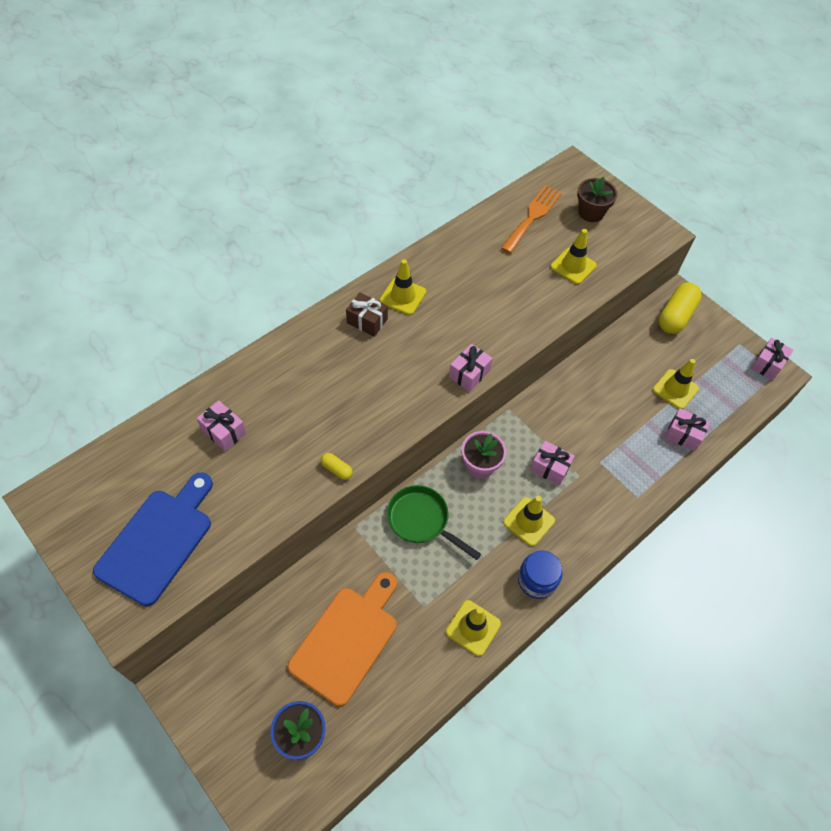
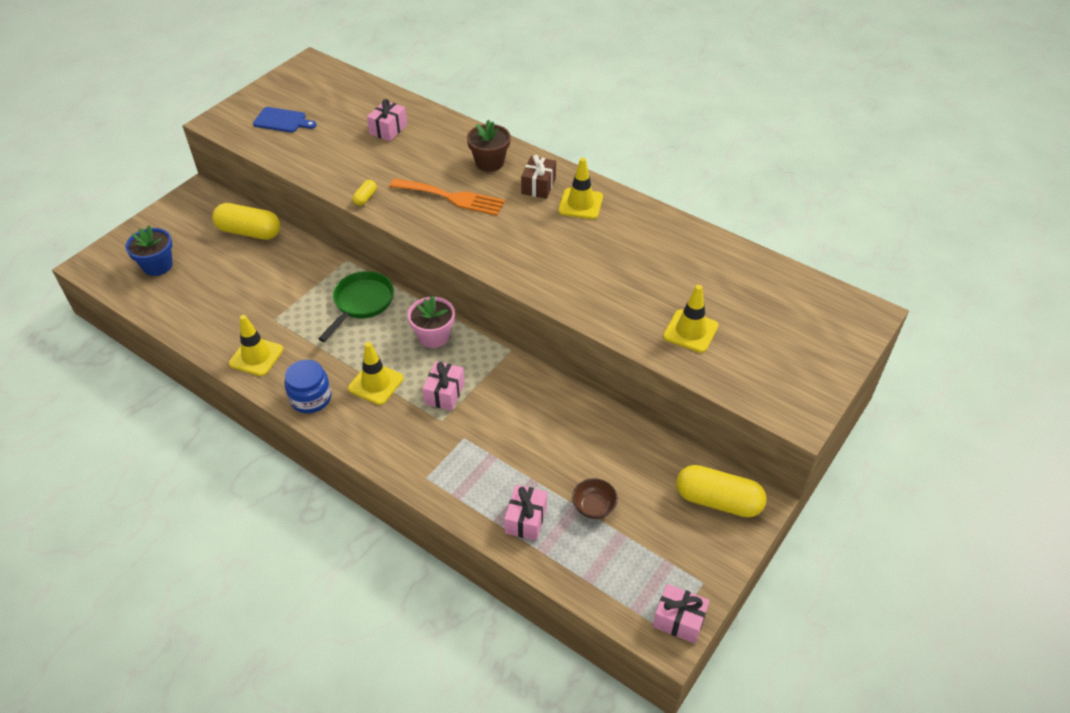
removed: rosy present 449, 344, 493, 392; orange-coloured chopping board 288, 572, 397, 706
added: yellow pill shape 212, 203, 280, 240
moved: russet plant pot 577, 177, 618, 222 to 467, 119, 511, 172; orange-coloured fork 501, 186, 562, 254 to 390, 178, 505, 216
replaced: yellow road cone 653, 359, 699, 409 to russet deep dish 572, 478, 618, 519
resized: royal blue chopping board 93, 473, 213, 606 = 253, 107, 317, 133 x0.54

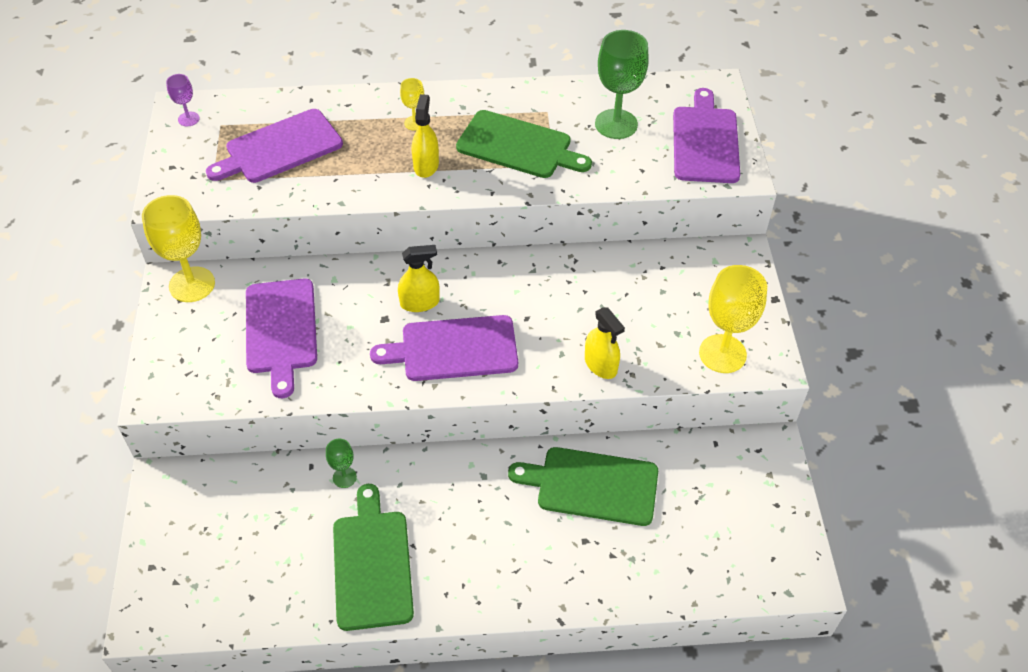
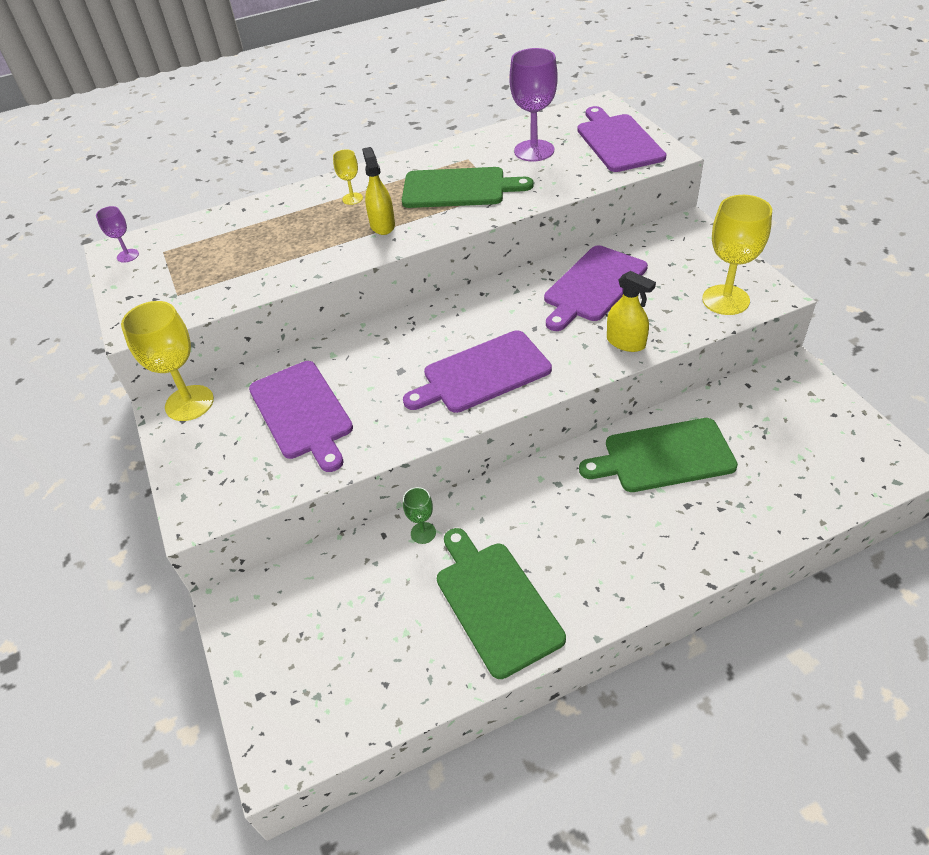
removed: yellow spray bottle 398, 245, 440, 312
moved: royal purple chopping board 206, 109, 343, 183 to 544, 245, 648, 331
recoloured: leaf-green wine glass 595, 30, 649, 139 to royal purple wine glass 509, 48, 558, 161

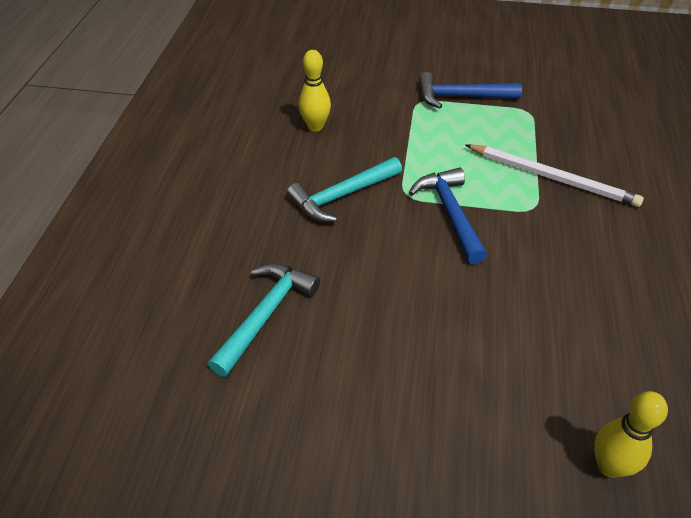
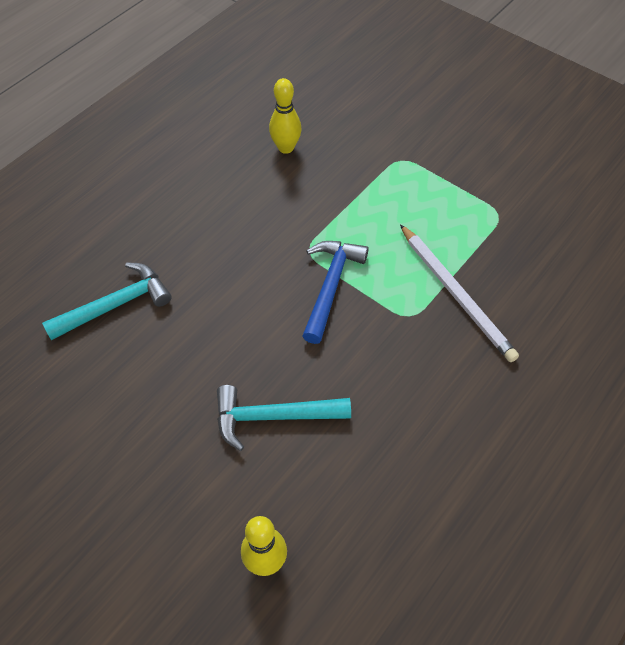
removed: royal blue carpenter's hammer 419, 72, 522, 109
moved: aqua carpenter's hammer 286, 157, 402, 222 to 217, 385, 351, 451

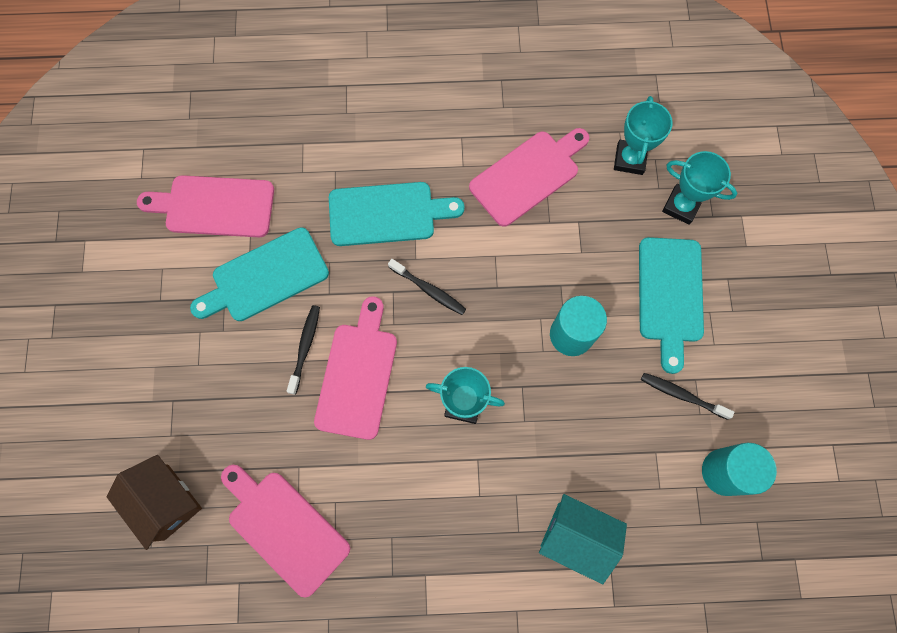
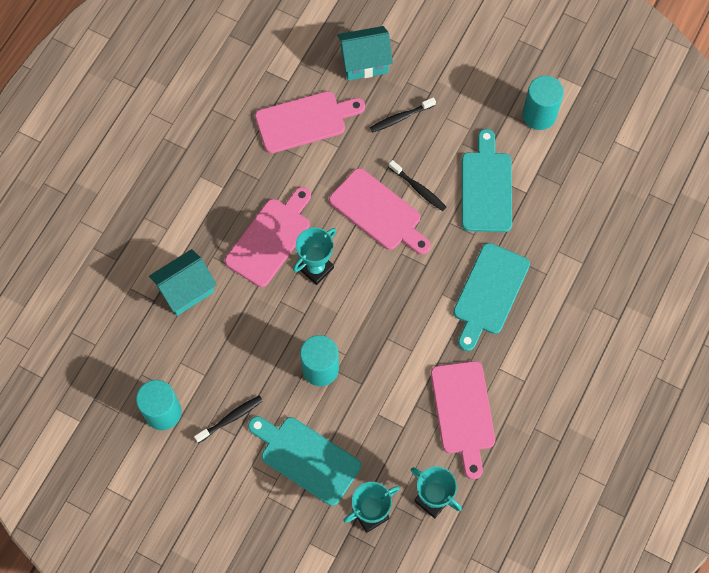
added: aqua cylinder shape 522, 76, 564, 130
moved: rosy chopping board 137, 175, 274, 237 to 225, 187, 311, 287; ebony tooth brush 388, 259, 466, 315 to 370, 97, 436, 132
recoloured: russet cottage 107, 455, 202, 550 to aqua cottage 337, 26, 393, 81

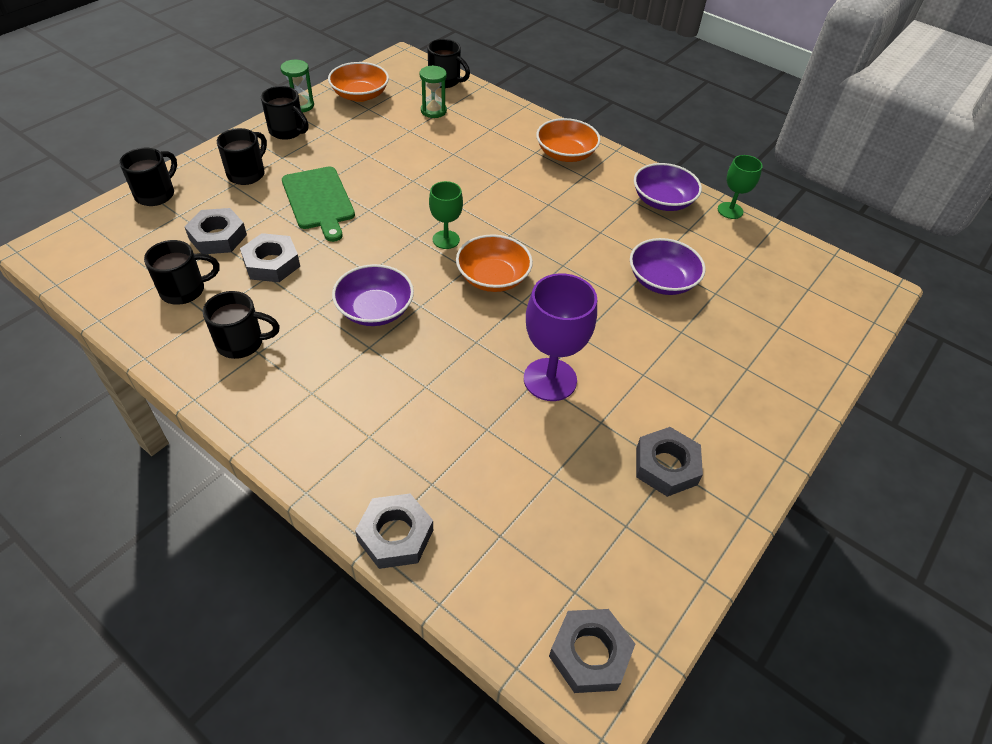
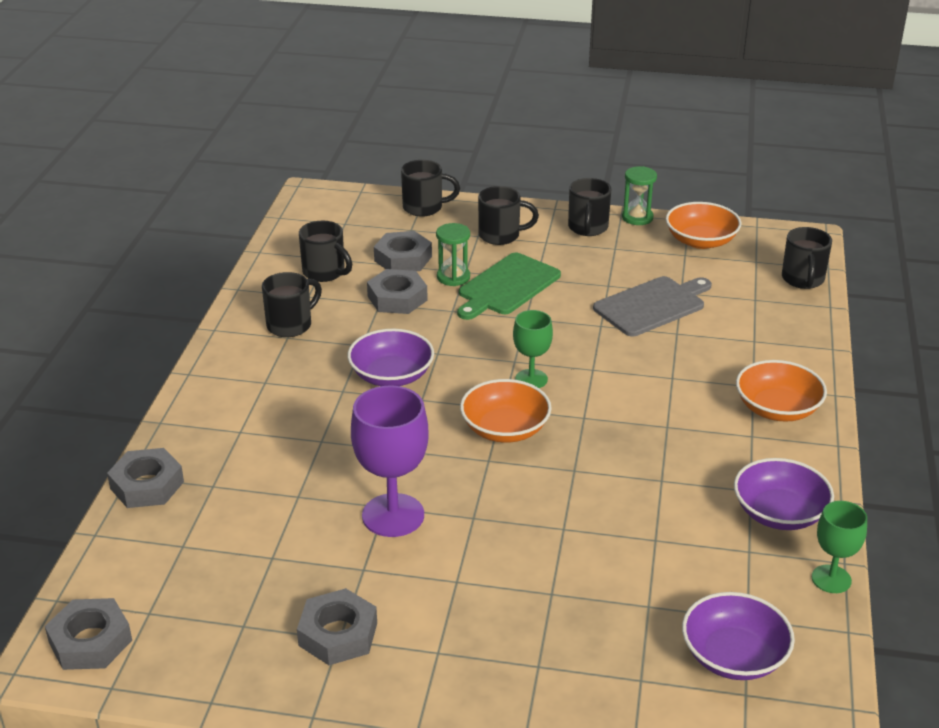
added: gray chopping board 593, 276, 712, 336
moved: leaf-green sandglass 420, 65, 447, 118 to 436, 223, 470, 286; royal purple deep dish 630, 238, 706, 295 to 682, 592, 795, 680
turned: ebony tea mug 203, 291, 280, 359 = 262, 272, 322, 337 105 degrees counterclockwise

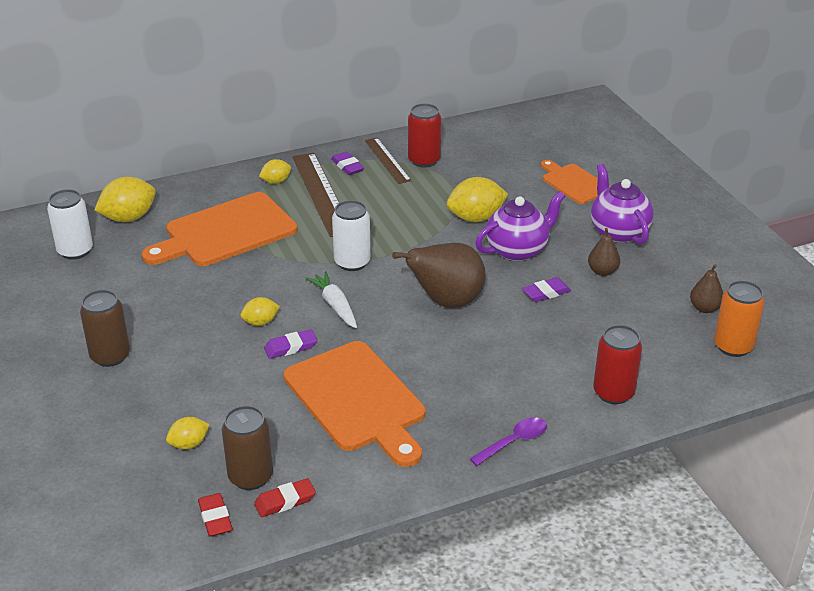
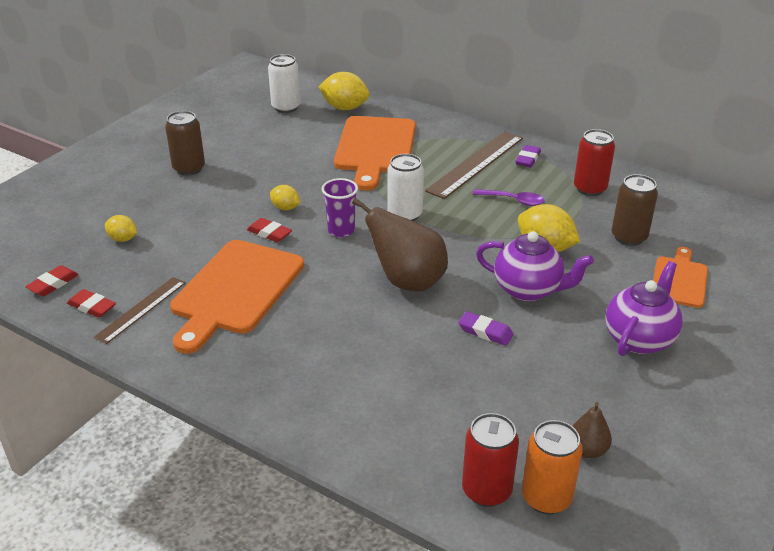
removed: yellow toy lemon 259, 159, 291, 184; russet pear 588, 228, 620, 276
moved: russet measuring stick 365, 138, 412, 184 to 94, 277, 186, 344; scarlet soda can 593, 325, 642, 404 to 462, 413, 519, 507; russet soda can 222, 406, 273, 490 to 612, 174, 658, 246; royal purple tablespoon 470, 417, 547, 466 to 473, 189, 544, 206
replaced: white toy carrot 305, 271, 357, 328 to royal purple beaker 322, 178, 358, 237
recoloured: royal purple gum eraser 264, 329, 317, 359 to scarlet gum eraser 247, 218, 292, 242
turned: orange-coloured chopping board 142, 192, 297, 266 = 334, 116, 416, 191 105 degrees counterclockwise

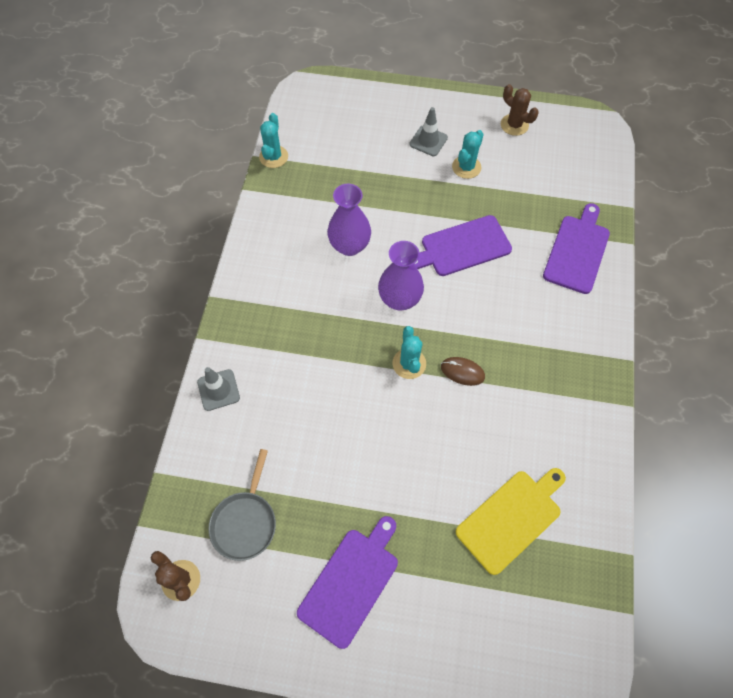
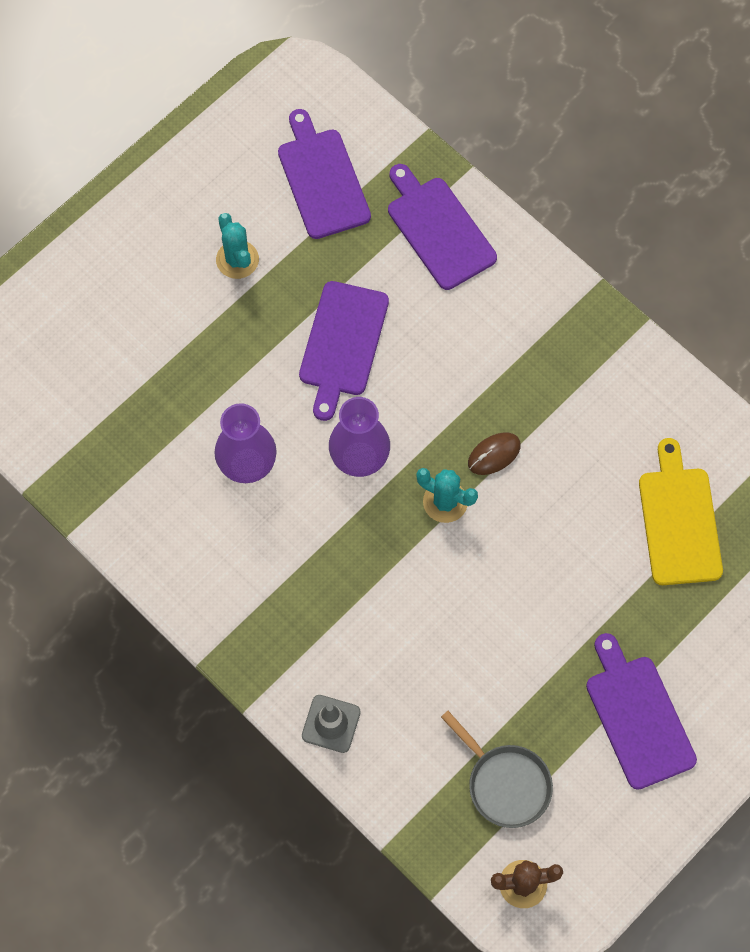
removed: russet prickly plant 501, 84, 539, 136; gray road cone 410, 107, 448, 156; aqua prickly plant 259, 113, 288, 168
added: royal purple chopping board 278, 109, 371, 239

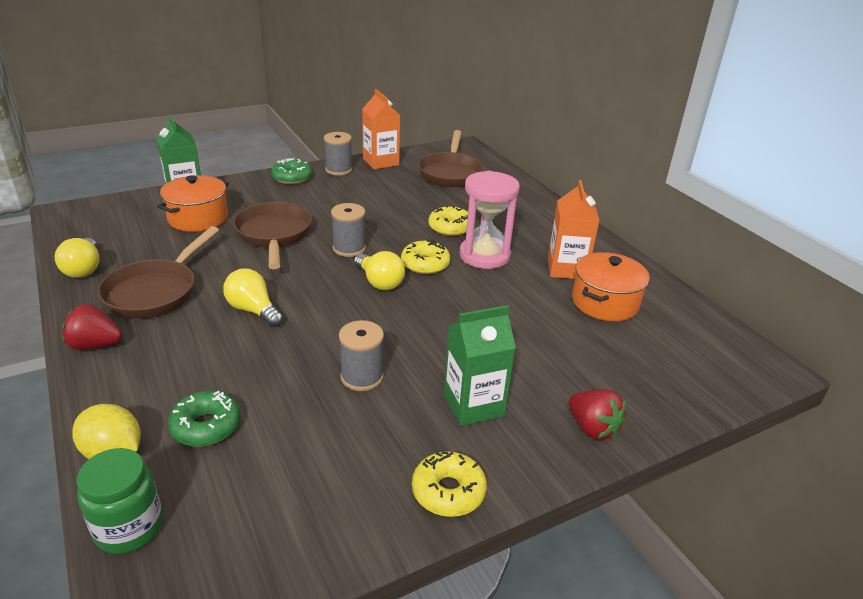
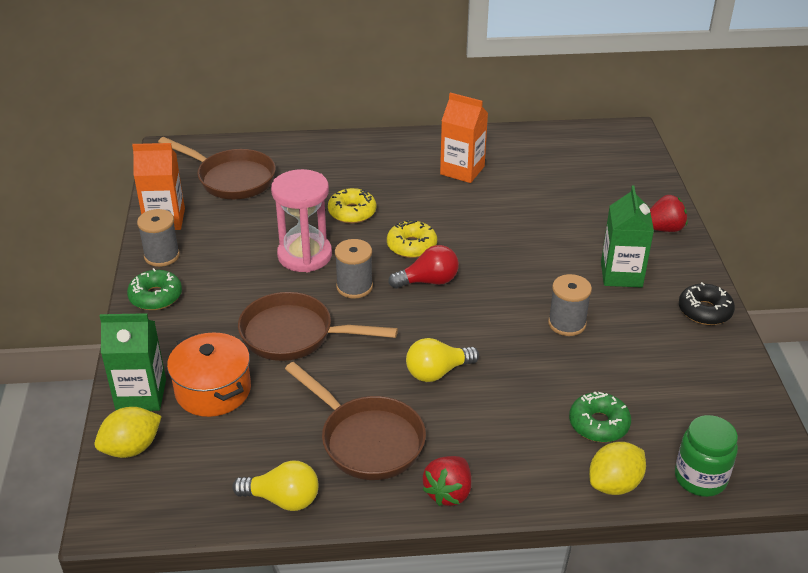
removed: orange-coloured pot 572, 252, 650, 321
added: yellow toy lemon 95, 407, 162, 458
moved: rosy sandglass 460, 171, 520, 269 to 271, 169, 332, 272
recoloured: yellow bulb 354, 251, 405, 290 to scarlet bulb 388, 245, 459, 288; yellow donut 412, 451, 487, 517 to ebony donut 679, 282, 735, 325

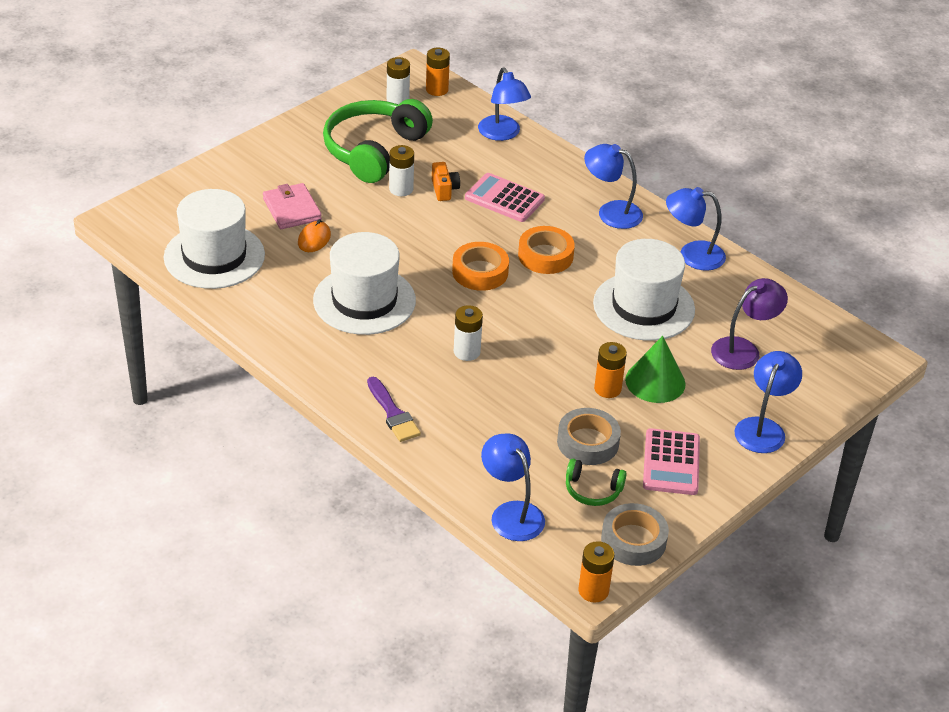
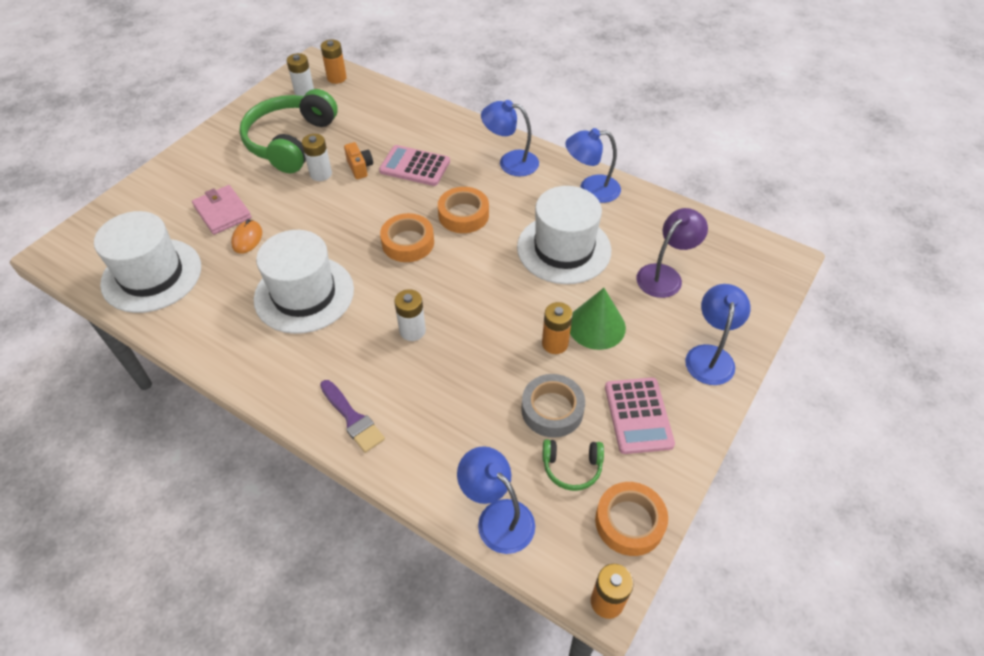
removed: royal blue lamp 478, 68, 531, 141
recoloured: gray roll of tape 601, 503, 669, 566 to orange-coloured roll of tape 595, 482, 668, 556

